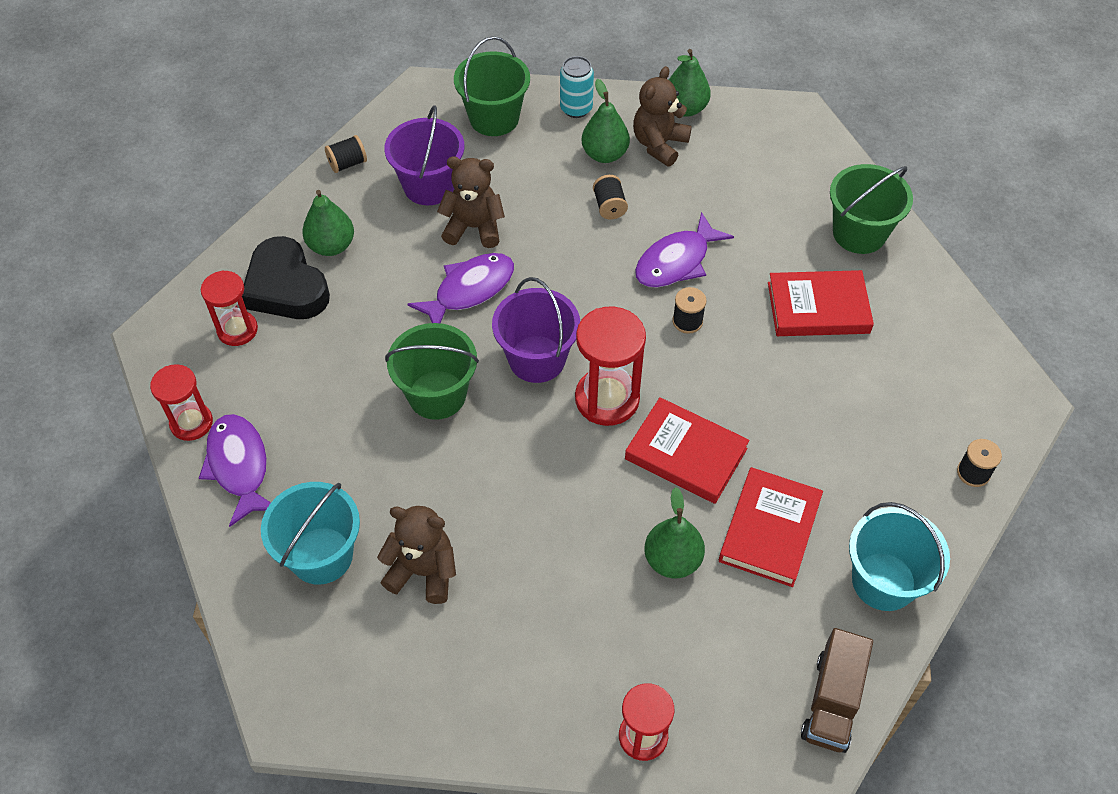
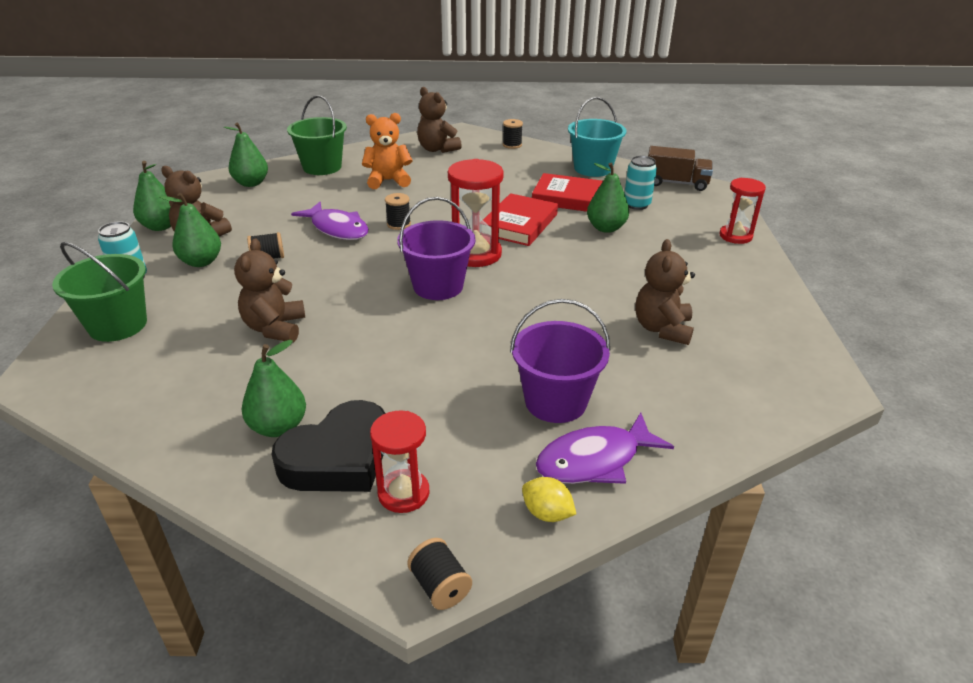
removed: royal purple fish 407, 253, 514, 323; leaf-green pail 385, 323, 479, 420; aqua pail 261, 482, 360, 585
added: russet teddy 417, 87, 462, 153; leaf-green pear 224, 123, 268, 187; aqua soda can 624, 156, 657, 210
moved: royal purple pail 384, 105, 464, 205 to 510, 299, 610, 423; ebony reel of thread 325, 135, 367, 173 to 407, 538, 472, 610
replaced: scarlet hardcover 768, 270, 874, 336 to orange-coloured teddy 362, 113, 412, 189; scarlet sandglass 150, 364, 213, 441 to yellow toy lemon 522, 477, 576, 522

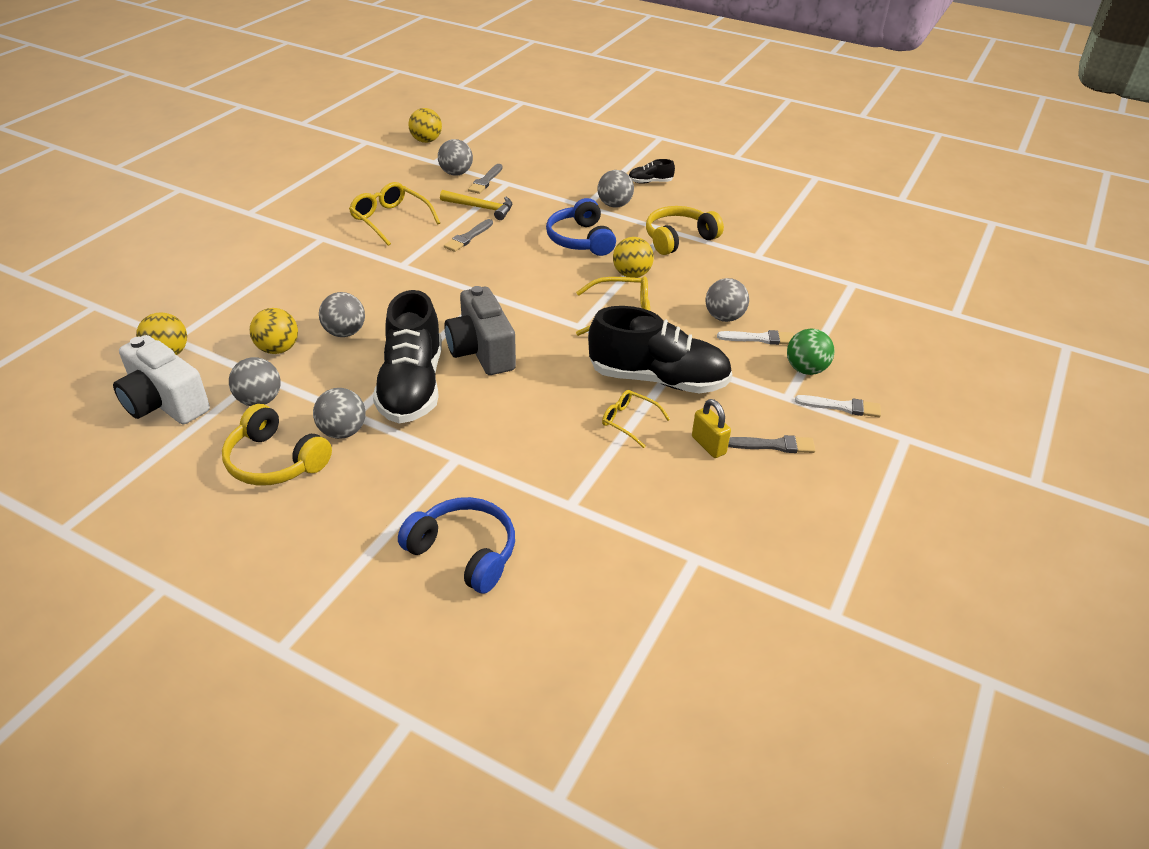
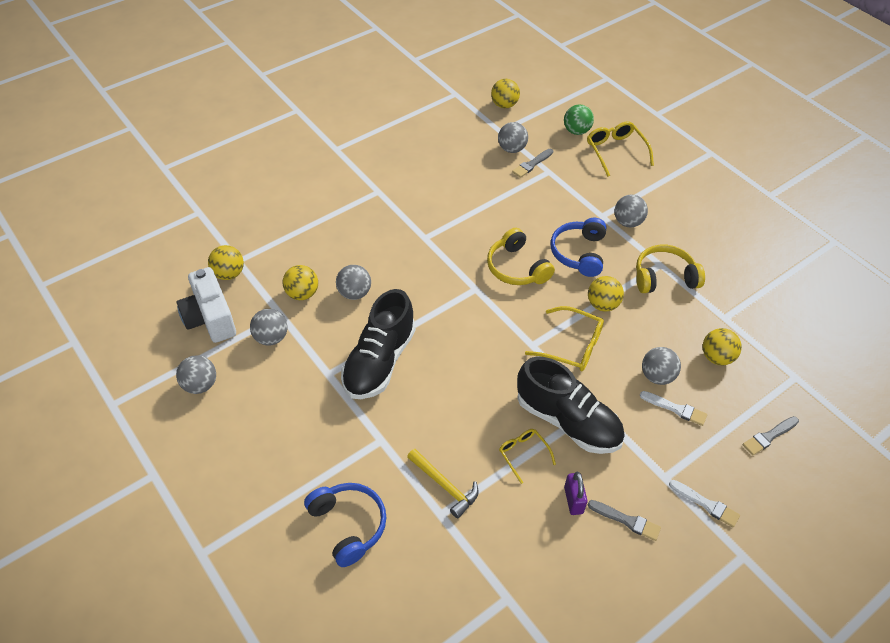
removed: ebony sneaker 629, 159, 675, 184; gray photo camera 444, 286, 516, 375
added: yellow sphere 703, 328, 742, 365
moved: yellow glasses 349, 182, 440, 246 to 587, 121, 654, 177; yellow carpenter's hammer 440, 190, 512, 220 to 407, 449, 479, 518; gray paint brush 444, 219, 493, 252 to 743, 416, 799, 456; leaf-green sphere 787, 329, 835, 375 to 564, 105, 594, 135; gray sphere 313, 388, 366, 439 to 176, 355, 216, 394; yellow headset 222, 404, 332, 486 to 487, 228, 555, 285
recoloured: yellow lock 692, 399, 731, 458 to royal purple lock 564, 472, 588, 515

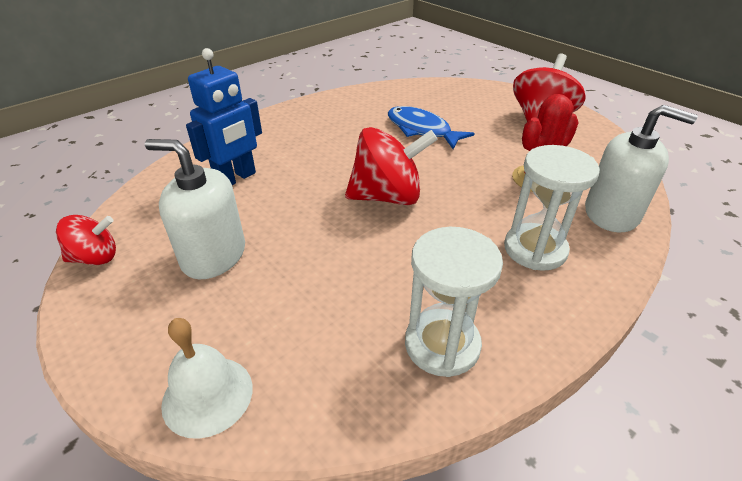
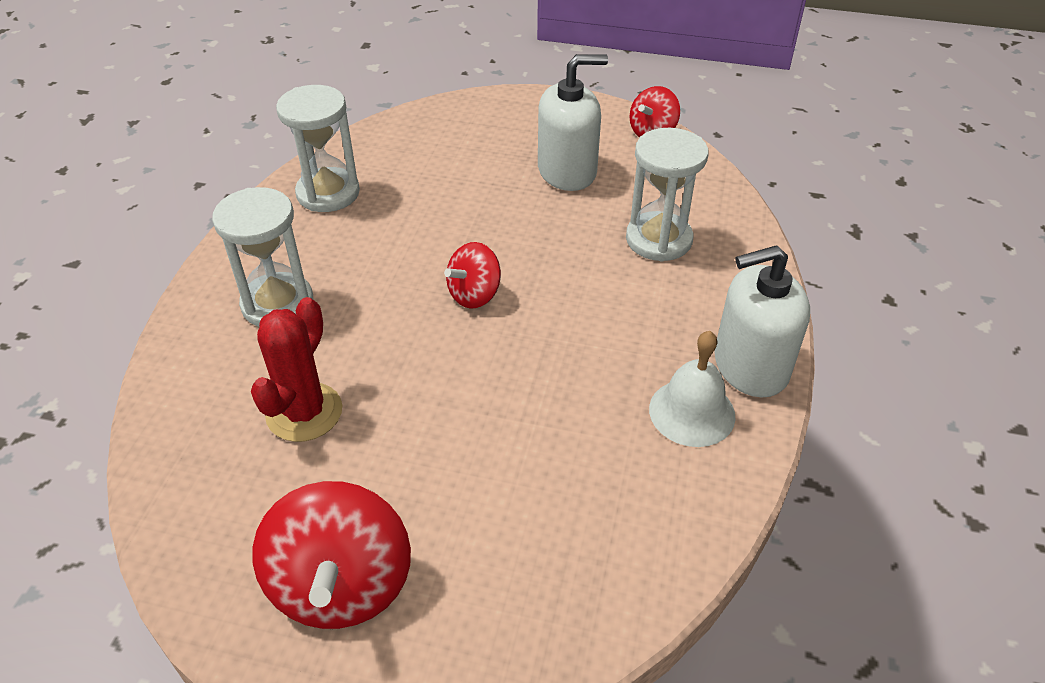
removed: royal blue fish 388, 106, 475, 149
moved: white soap pump 585, 105, 698, 232 to 715, 245, 810, 398; white bell 161, 318, 253, 439 to 649, 331, 736, 447
replaced: royal blue robot 186, 48, 262, 185 to white sandglass 626, 128, 708, 261
resized: scarlet spinning top 345, 127, 438, 205 = 444, 242, 501, 308 x0.58

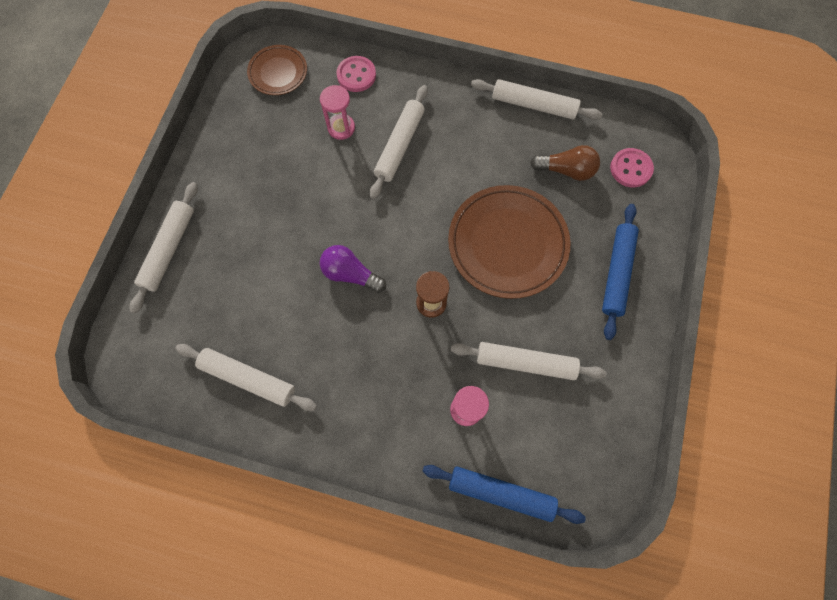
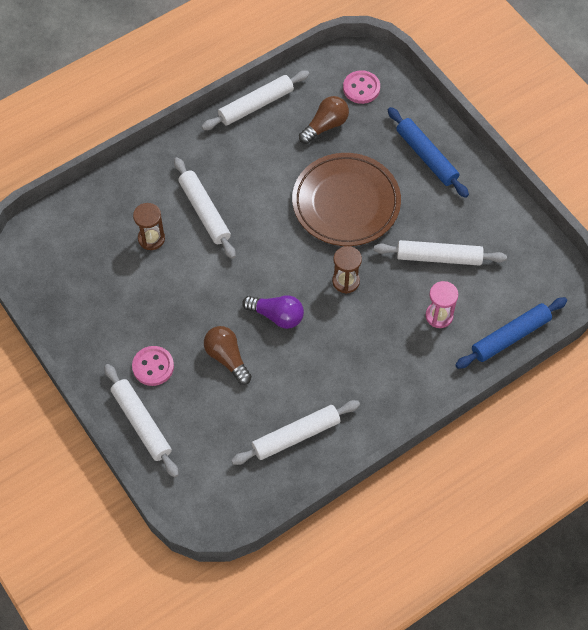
removed: russet plate 247, 45, 307, 95
added: russet bulb 204, 326, 252, 385
moved: rosy button 337, 56, 376, 92 to 132, 346, 174, 386
recoloured: rosy sandglass 320, 85, 355, 140 to russet sandglass 133, 203, 165, 250
turned: royal purple bulb 320, 245, 386, 293 = 242, 295, 304, 329 135 degrees counterclockwise; white pastry roller 451, 342, 607, 380 = 374, 240, 507, 266 45 degrees clockwise

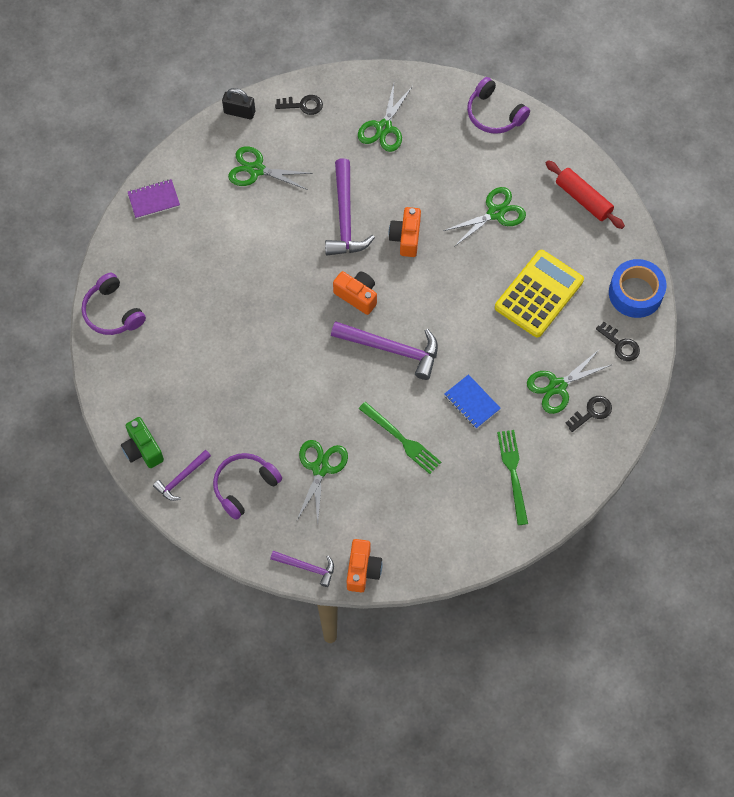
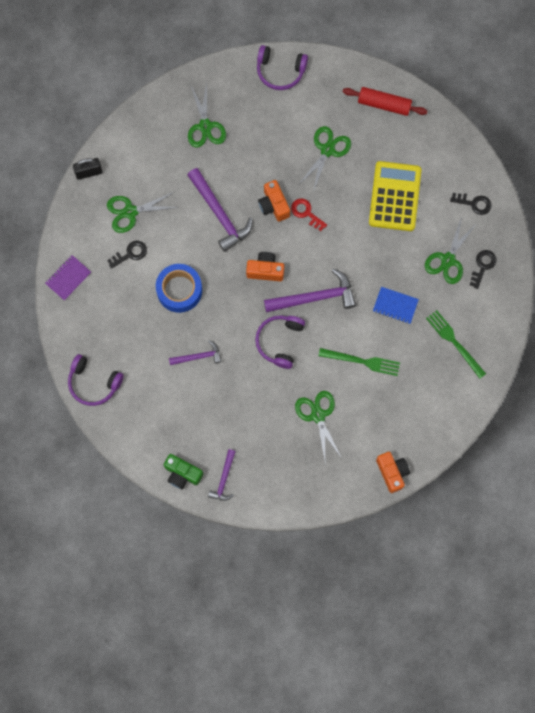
added: scarlet door key 291, 199, 327, 231
moved: ebony door key 275, 95, 323, 115 to 107, 241, 147, 269; royal blue roll of tape 609, 259, 667, 318 to 156, 264, 202, 313; royal purple headset 213, 453, 282, 520 to 255, 315, 305, 369; royal purple carpenter's hammer 270, 551, 334, 587 to 169, 340, 222, 365

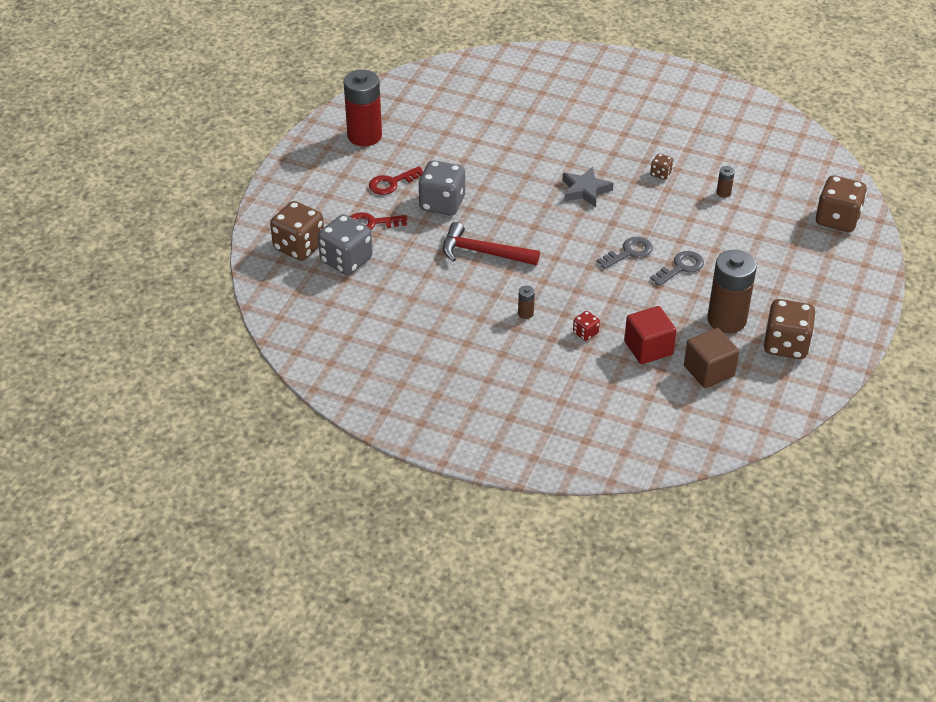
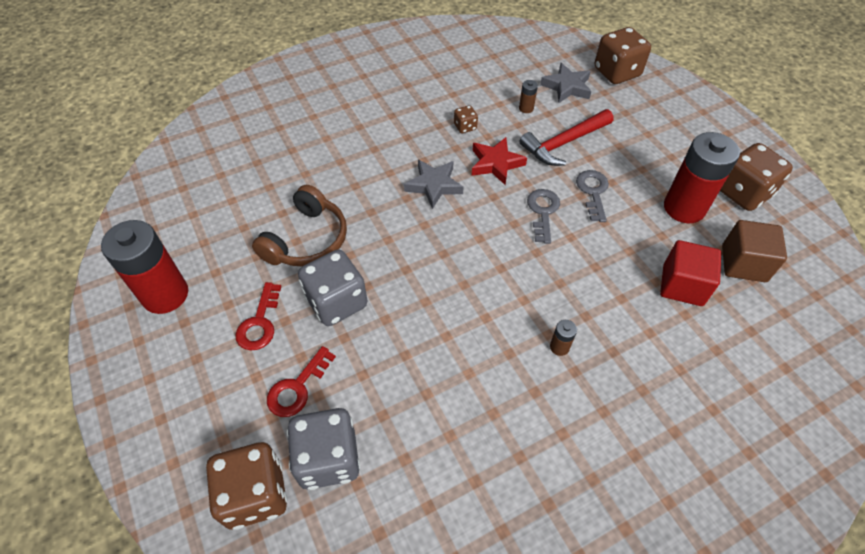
removed: scarlet game die 573, 311, 600, 341
added: gray star 540, 63, 591, 103; scarlet star 472, 137, 527, 185; russet headset 252, 185, 347, 266
moved: scarlet carpenter's hammer 443, 222, 540, 265 to 520, 109, 614, 166
recoloured: russet AA battery 707, 250, 757, 333 to scarlet AA battery 664, 132, 740, 223

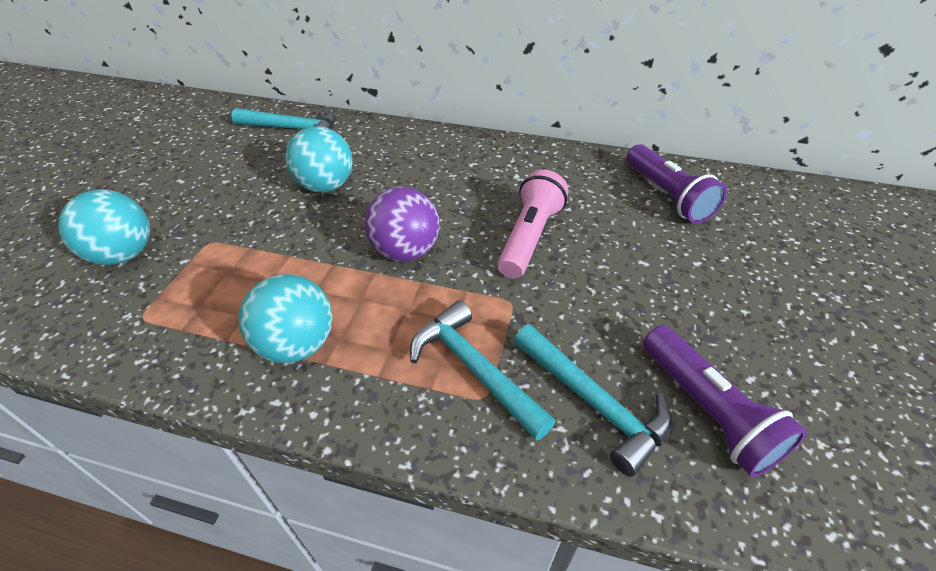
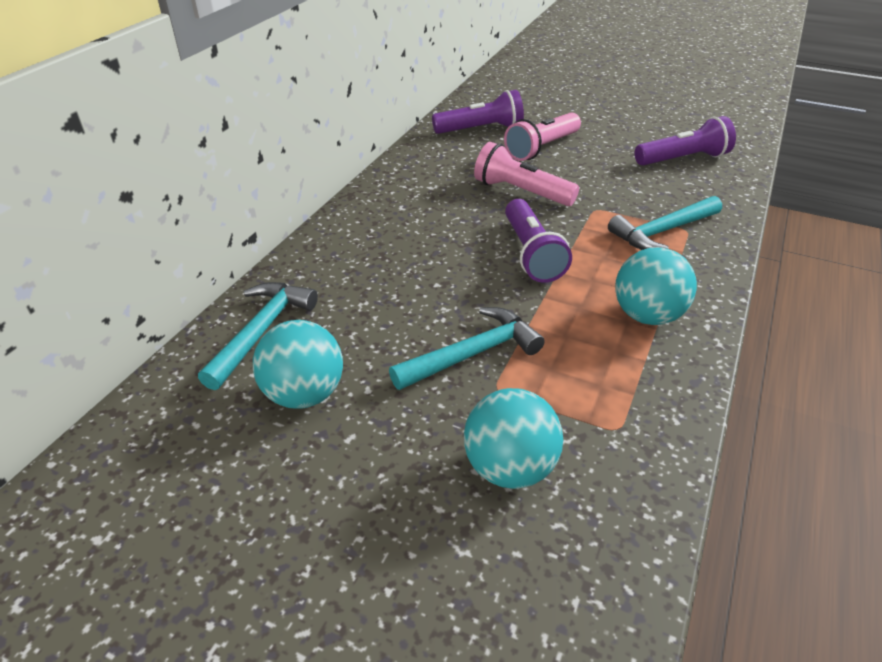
added: rosy pocket torch 504, 113, 581, 161
moved: aqua sphere 285, 126, 353, 193 to 253, 320, 343, 409; aqua carpenter's hammer 514, 324, 672, 477 to 389, 307, 545, 390
replaced: royal purple sphere 365, 187, 440, 261 to royal purple pocket torch 505, 199, 572, 283

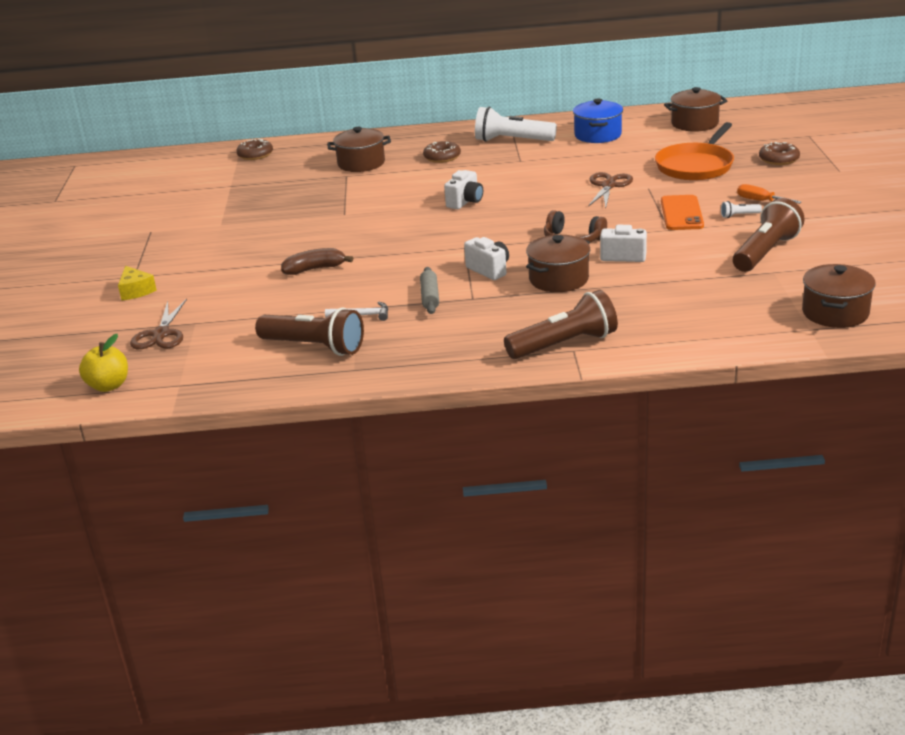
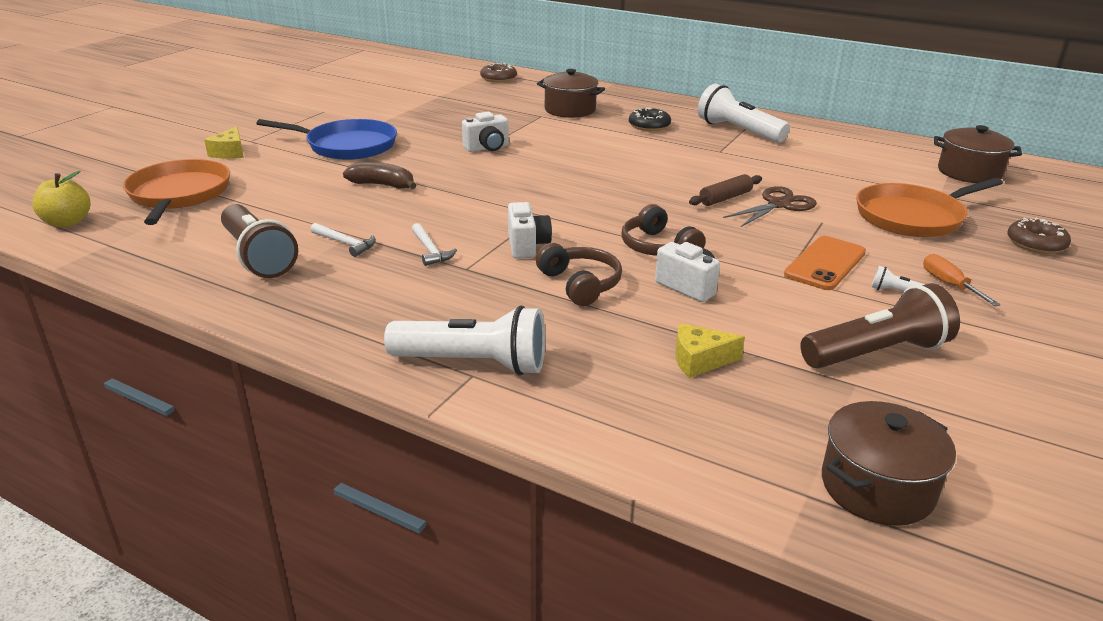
removed: royal blue pot 573, 98, 623, 143
added: royal blue frying pan 257, 119, 397, 160; russet pastry roller 689, 174, 762, 206; yellow cheese wedge 675, 323, 745, 378
moved: white photo camera 444, 170, 483, 209 to 462, 112, 509, 152
replaced: russet pot 526, 235, 590, 292 to russet headset 536, 243, 622, 306; gray pastry roller 420, 267, 439, 314 to white carpenter's hammer 412, 223, 457, 266; russet shears 130, 299, 187, 349 to orange-coloured frying pan 123, 159, 230, 225
recoloured: russet donut 423, 141, 461, 163 to ebony donut 629, 108, 671, 131; russet pocket torch 504, 290, 618, 359 to white pocket torch 384, 305, 545, 376

